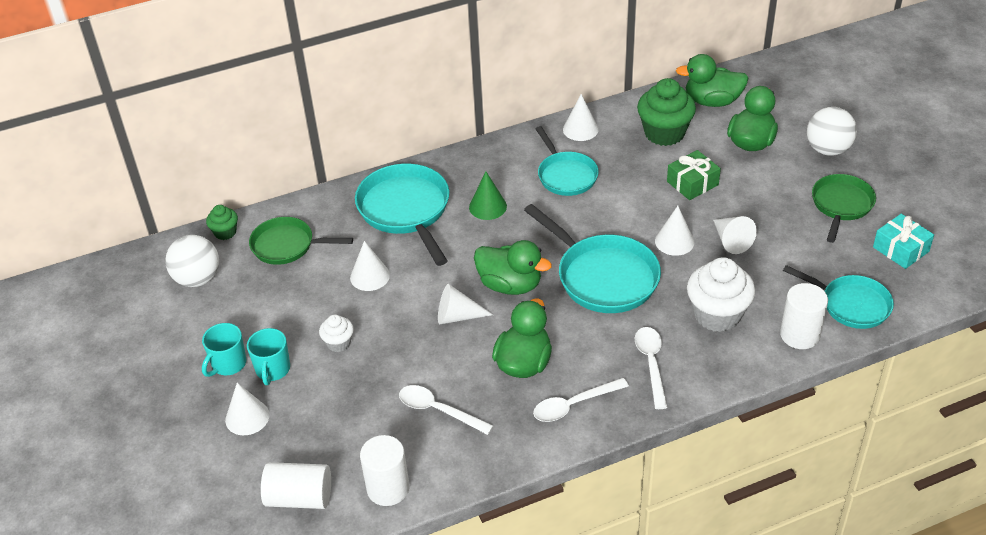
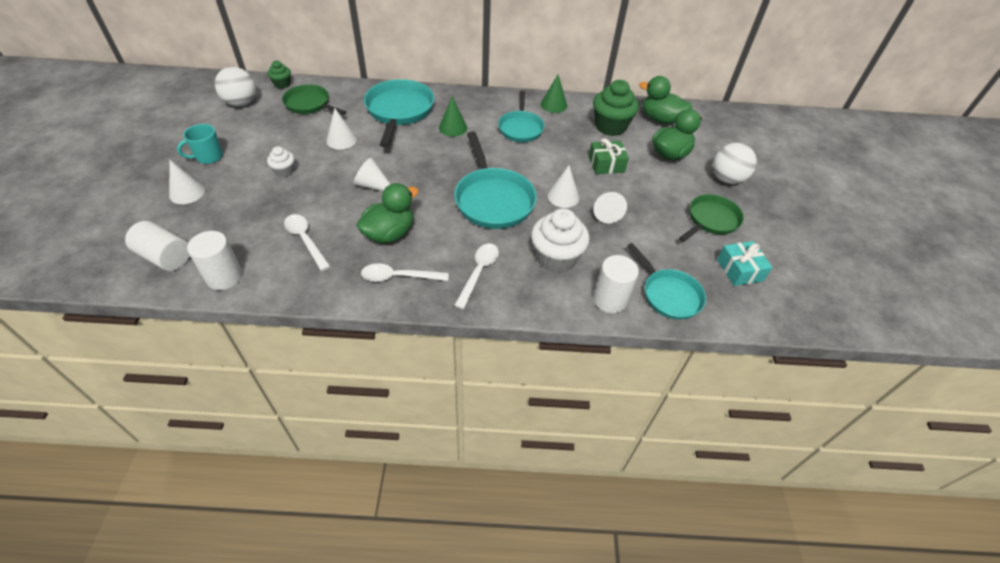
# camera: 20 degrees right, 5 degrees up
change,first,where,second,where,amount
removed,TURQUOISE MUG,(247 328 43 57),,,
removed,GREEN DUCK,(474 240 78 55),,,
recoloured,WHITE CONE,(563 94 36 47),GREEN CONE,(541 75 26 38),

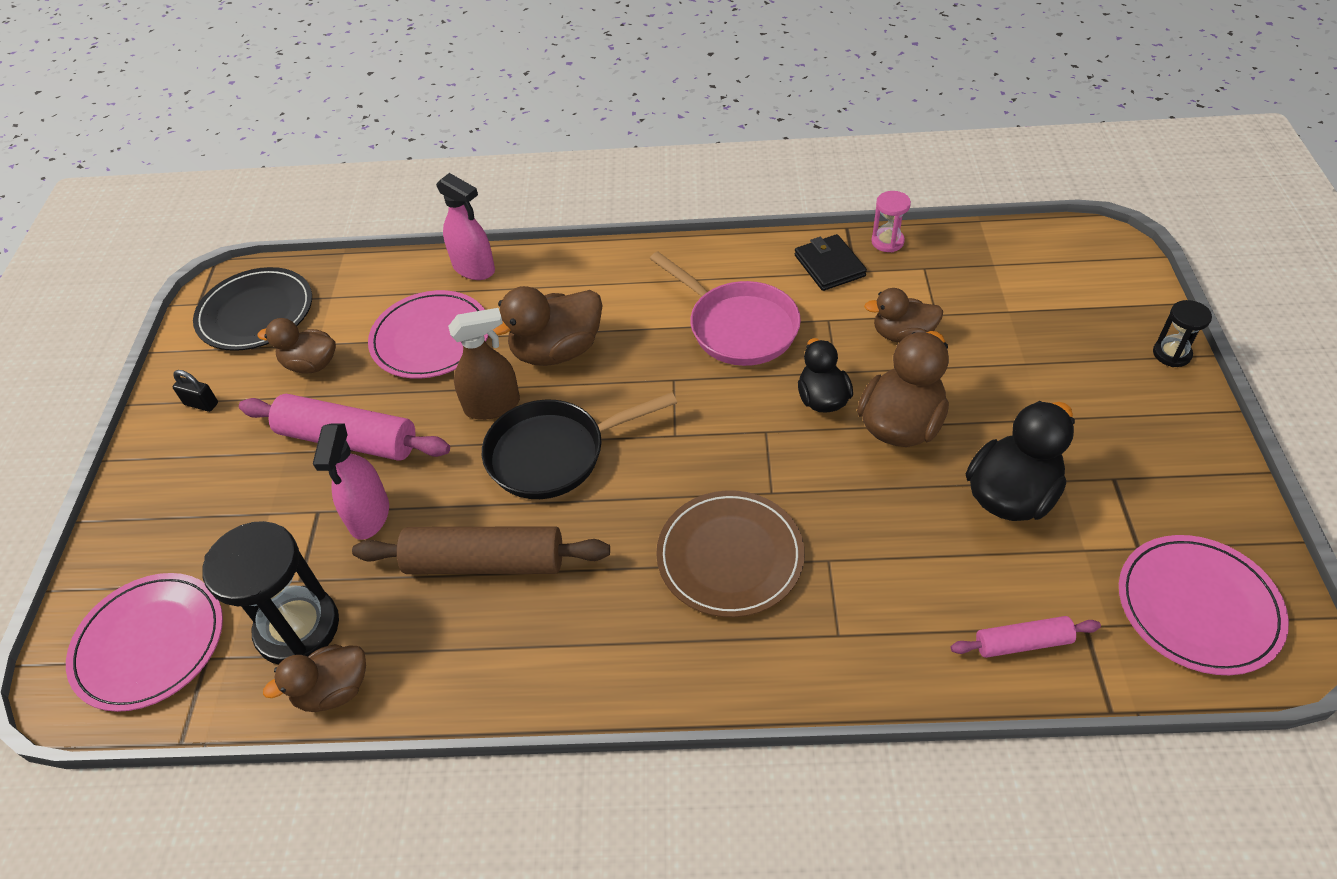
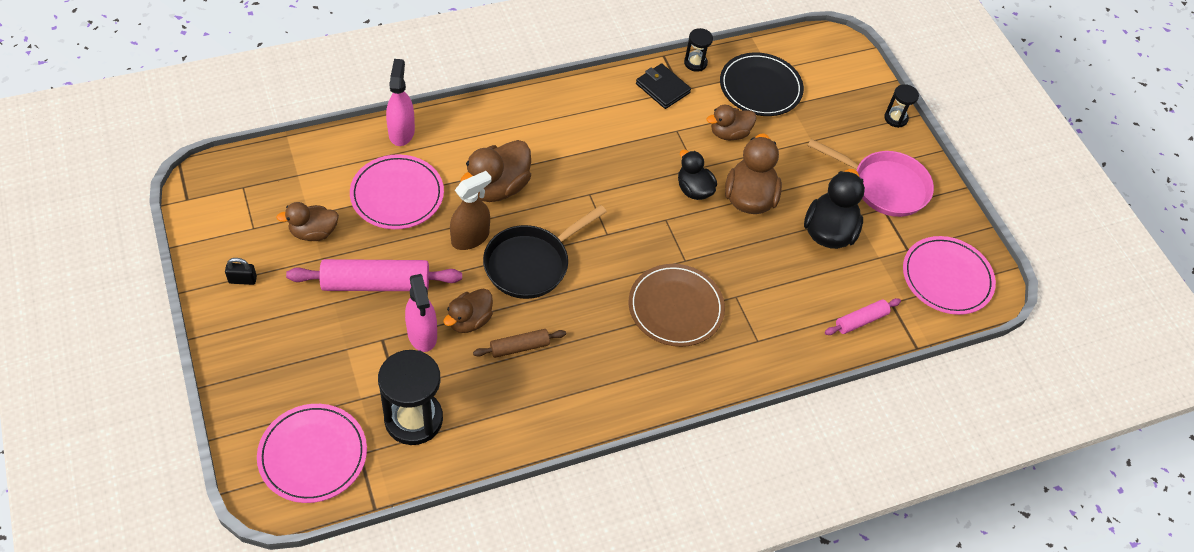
# camera: 30 degrees left, 5 degrees up
change,first,where,second,where,amount
moved,BLACK PLATE,(193 267 119 84),,(720 53 84 63),
moved,BROWN DUCK,(263 644 103 68),,(443 288 50 45),
resized,BROWN ROLLING PIN,(352 526 258 48),,(473 329 93 29),x0.54
turned,PINK SPRAY BOTTLE,(436 173 59 107),,(386 59 29 87),105 degrees counterclockwise
moved,PINK PAN,(650 252 151 114),,(807 139 127 78),
recoloured,PINK HOURGLASS,(871 191 40 61),BLACK HOURGLASS,(684 28 29 44),

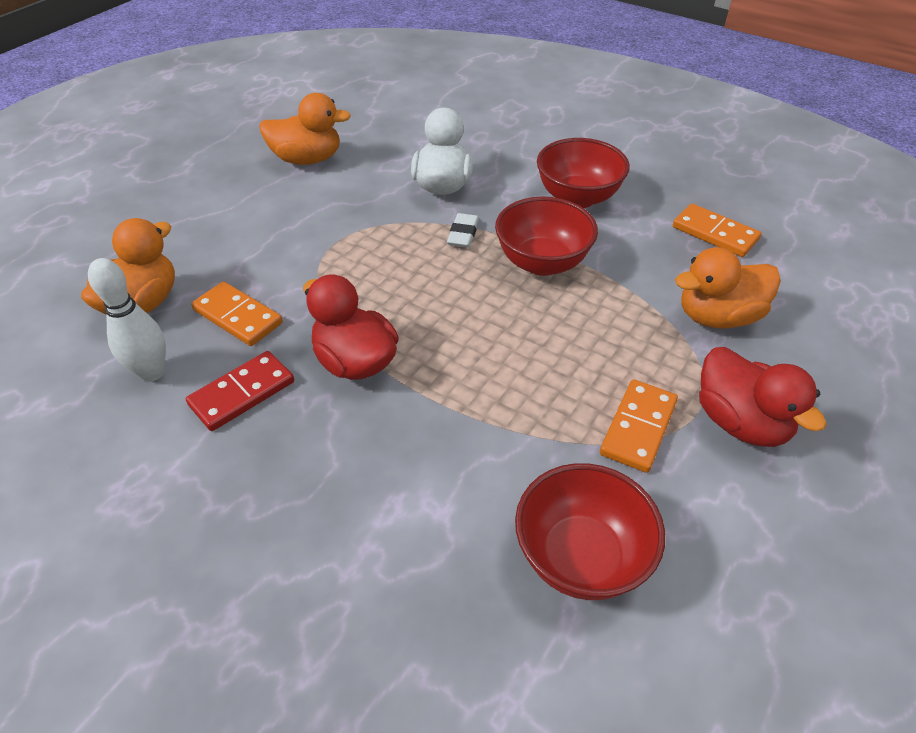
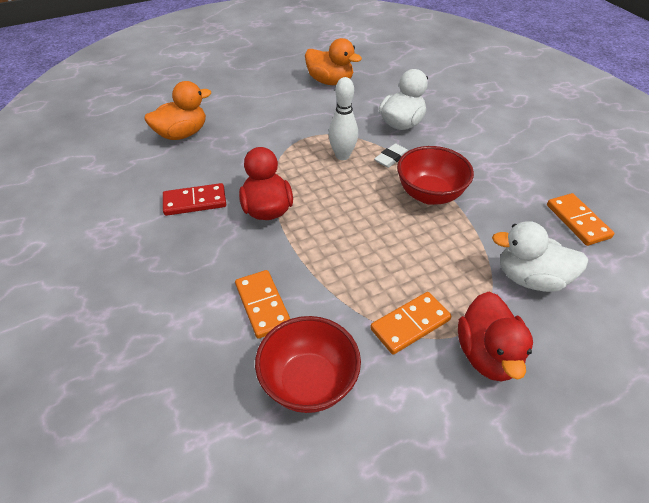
# camera: 30 degrees right, 0 degrees up
change,first,where,second,where,amount
moved,WHITE BOWLING PIN,(88 258 78 124),,(328 77 30 83),
moved,ORANGE DOMINO,(191 281 92 65),,(235 270 55 69),
removed,RED BOWL,(537 138 93 70),,,
recoloured,ORANGE DUCK,(675 247 106 82),WHITE DUCK,(492 221 96 71),

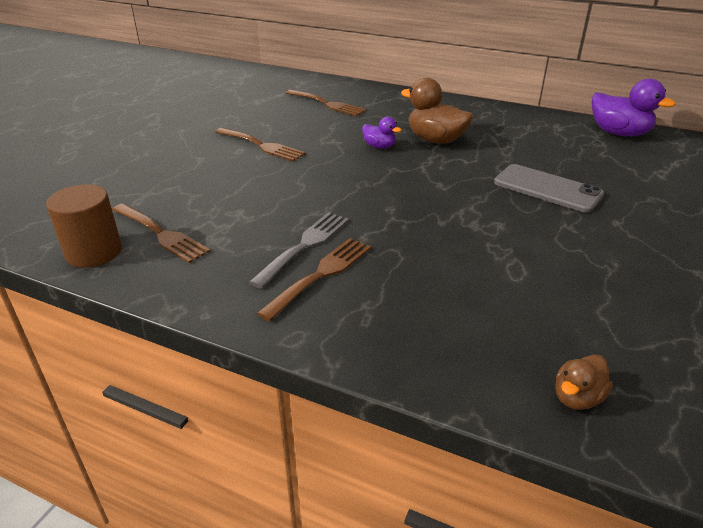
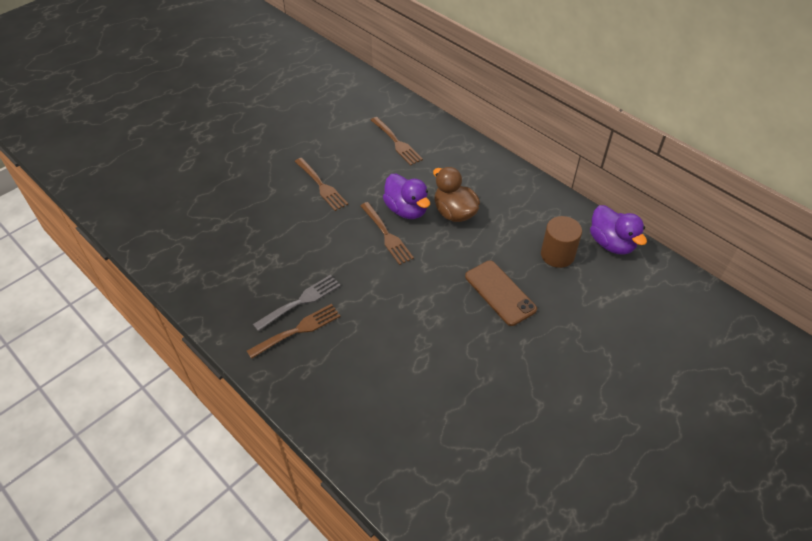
# camera: 20 degrees right, 15 degrees up
change,first,where,second,where,amount
moved,BROWN CYLINDER,(46 184 76 84),,(541 216 41 52),
moved,BROWN FORK,(112 203 99 60),,(360 202 54 63),
resized,PURPLE DUCK,(362 117 39 32),,(383 174 47 45),x1.84
recoloured,GREY PHONE,(494 164 110 49),BROWN PHONE,(465 261 72 65),
removed,BROWN DUCK,(555 354 58 56),,,

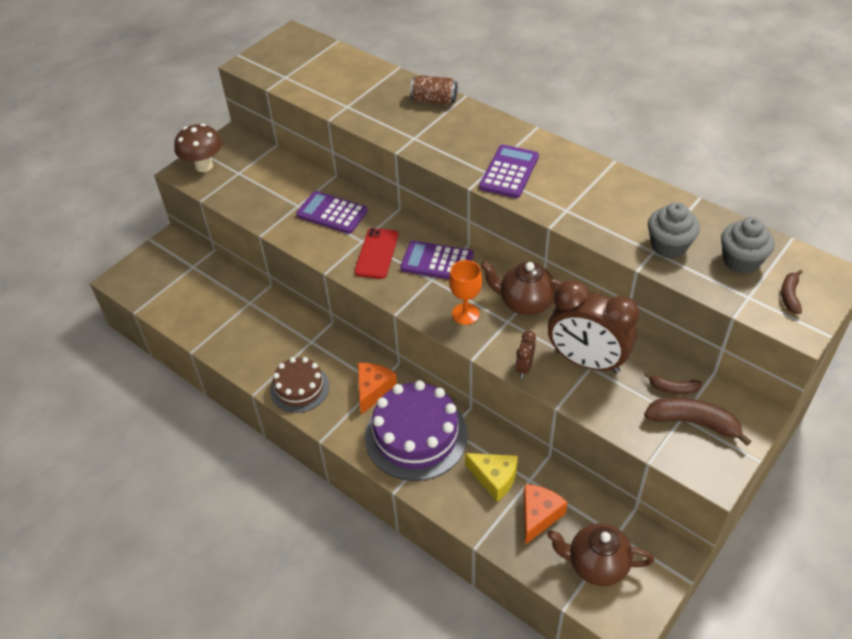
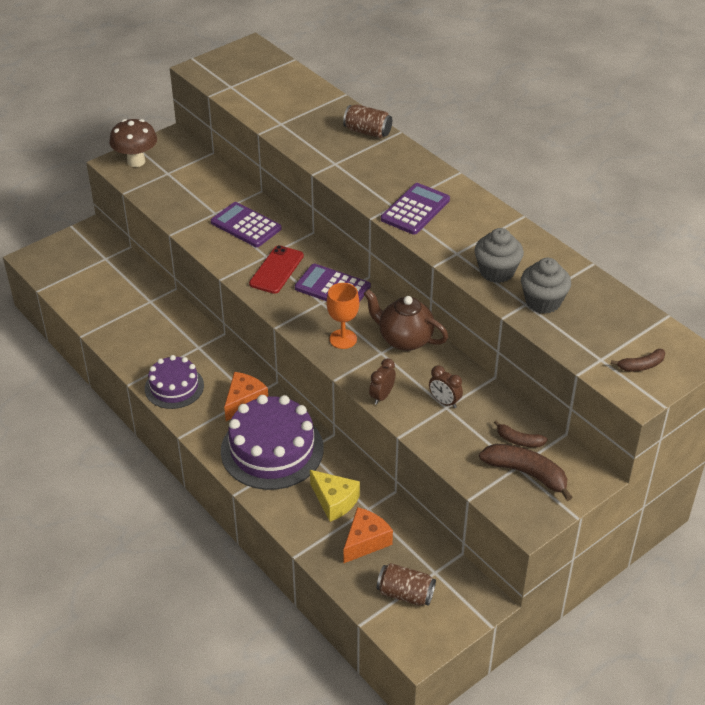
# camera: 10 degrees right, 5 degrees down
change,first,where,second,where,amount
recoloured,BROWN CAKE,(270 357 59 56),PURPLE CAKE,(145 355 59 54),
replaced,BROWN TEAPOT,(547 523 107 63),BROWN CAN,(377 563 59 43),
resized,BROWN CLOCK,(548 280 91 93),,(429 366 34 42),x0.42
moved,GREY CUPCAKE,(721 217 54 57),,(474 228 50 55),
turned,BROWN BANANA,(781 270 22 44),,(611 349 54 23),135 degrees counterclockwise

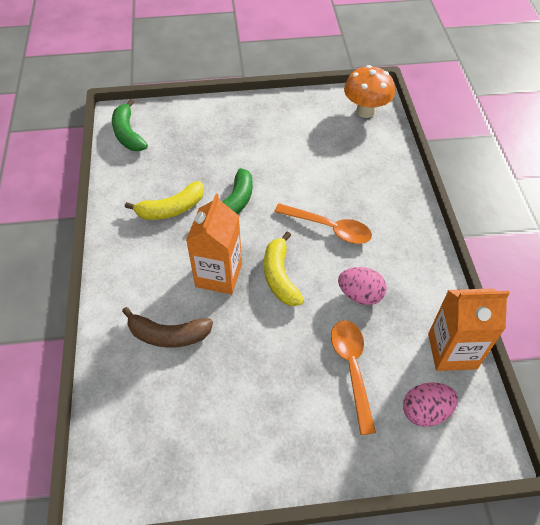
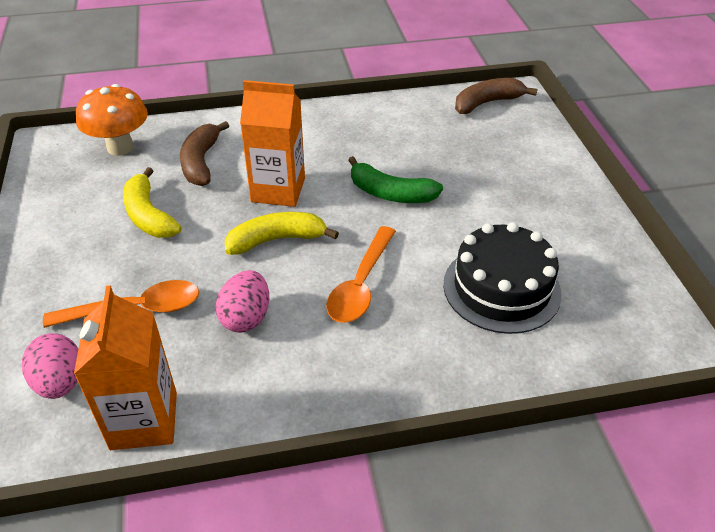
# camera: 85 degrees right, 10 degrees down
change,first,where,second,where,amount
recoloured,GREEN BANANA,(112 99 36 52),BROWN BANANA,(455 78 83 36),
moved,YELLOW BANANA,(125 181 79 39),,(123 167 59 71),
moved,ORANGE MUSHROOM,(344 65 51 53),,(76 84 72 72),
added,,,BLACK CAKE,(443 222 119 112),

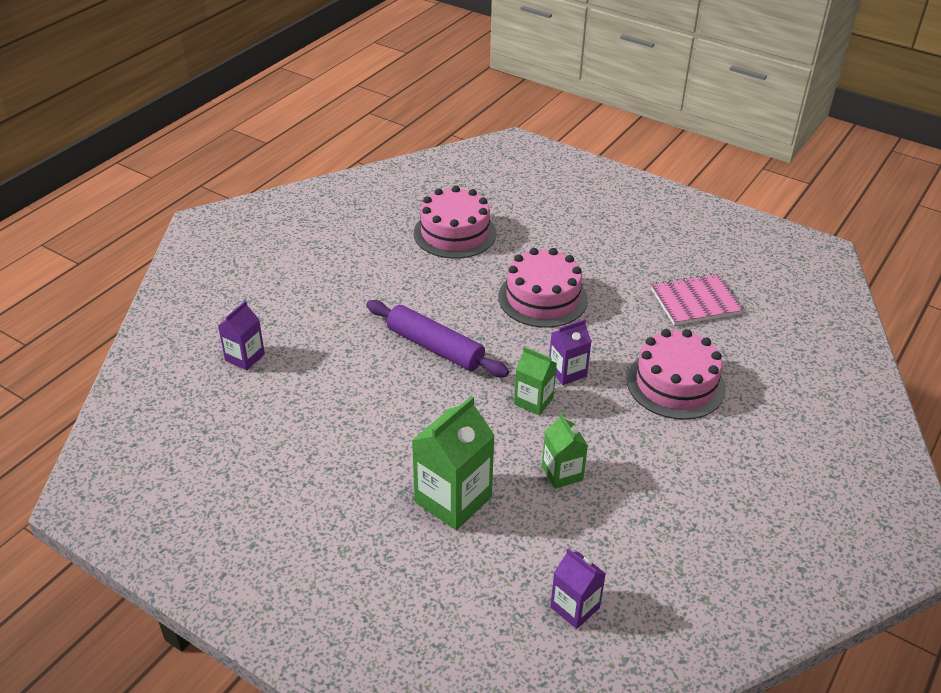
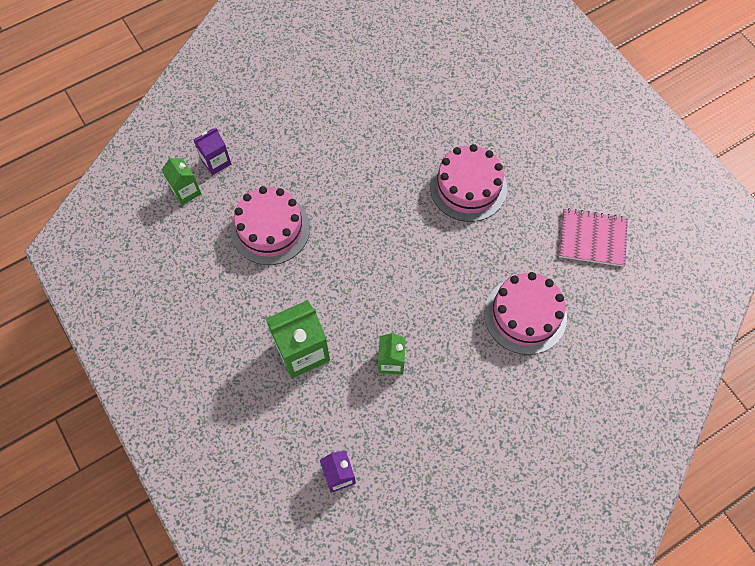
# camera: 25 degrees right, 25 degrees up
change,first,where,second,where,amount
removed,PURPLE ROLLING PIN,(366 300 143 77),,,
moved,PINK CAKE,(414 186 82 73),,(231 186 79 79),
moved,GREEN CARTON,(514 347 43 68),,(162 156 39 49),
removed,PURPLE CARTON,(549 319 43 66),,,

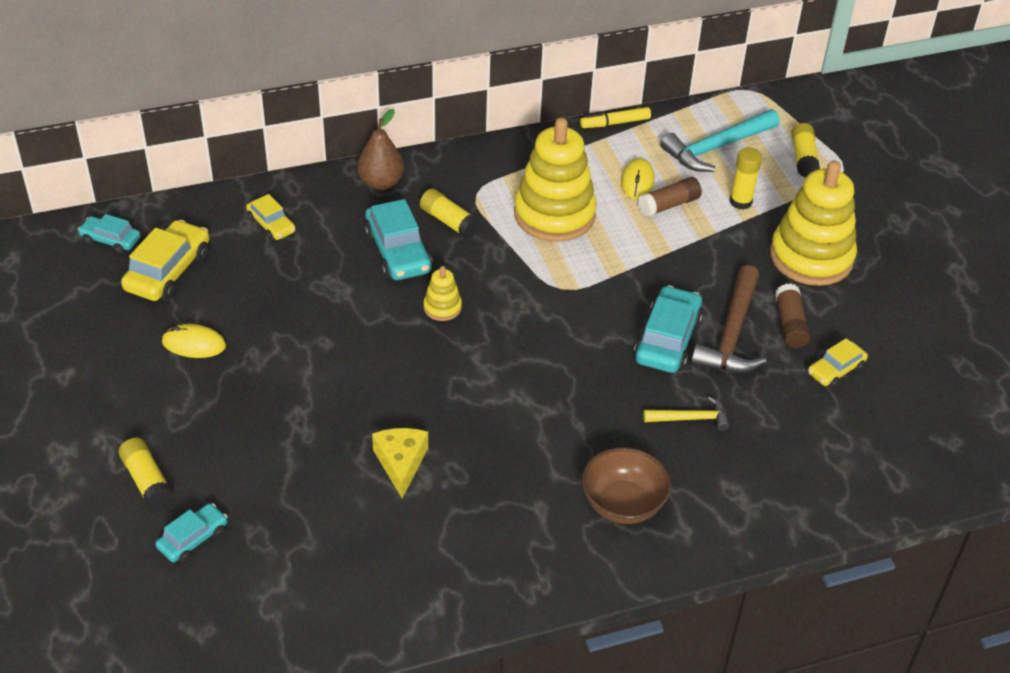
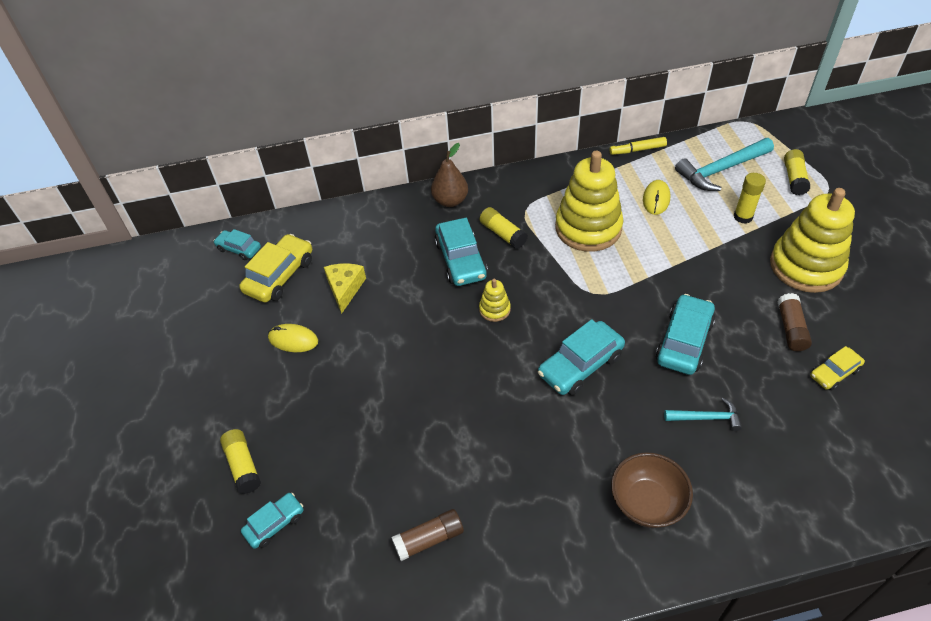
# camera: 10 degrees right, 5 degrees up
change,first,where,second,where,amount
removed,YELLOW CAR,(246 194 50 46),,,
moved,YELLOW CHEESE,(372 428 56 71),,(324 263 42 51),
moved,BROWN GLUE STICK,(638 177 64 40),,(391 509 73 52),
recoloured,YELLOW HAMMER,(643 396 87 35),TURQUOISE HAMMER,(664 398 78 33),
removed,BROWN HAMMER,(691 265 75 108),,,
added,,,TURQUOISE CAR,(538 319 87 76),

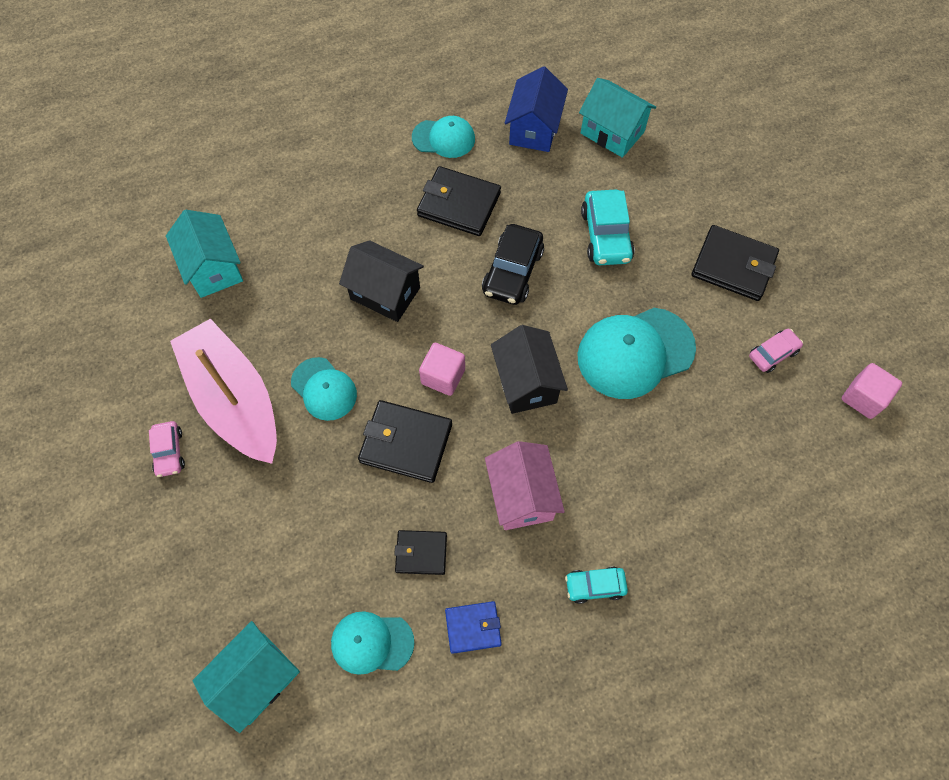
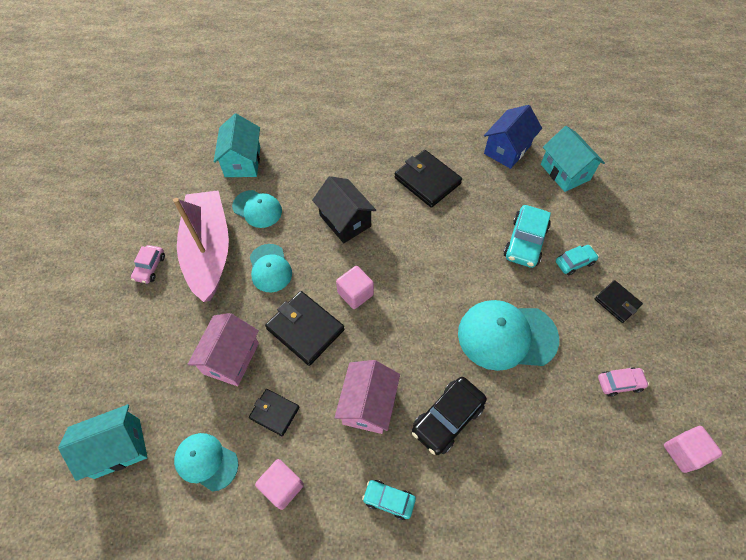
# camera: 25 degrees right, 5 degrees down
change,first,where,second,where,amount
moved,TURQUOISE CAP,(412 116 63 42),,(232 190 50 38),
replaced,BLUE WALLET,(445 601 57 53),PINK CUBE,(255 459 49 51),
moved,BLACK CAR,(482 224 62 81),,(412 377 75 78),
removed,BLACK HOUSE,(491 325 77 89),,,
resized,BLACK WALLET,(691 225 88 76),,(595 280 48 43),x0.60
added,,,PINK HOUSE,(187 313 72 73),
added,,,TURQUOISE CAR,(556 245 43 30),

